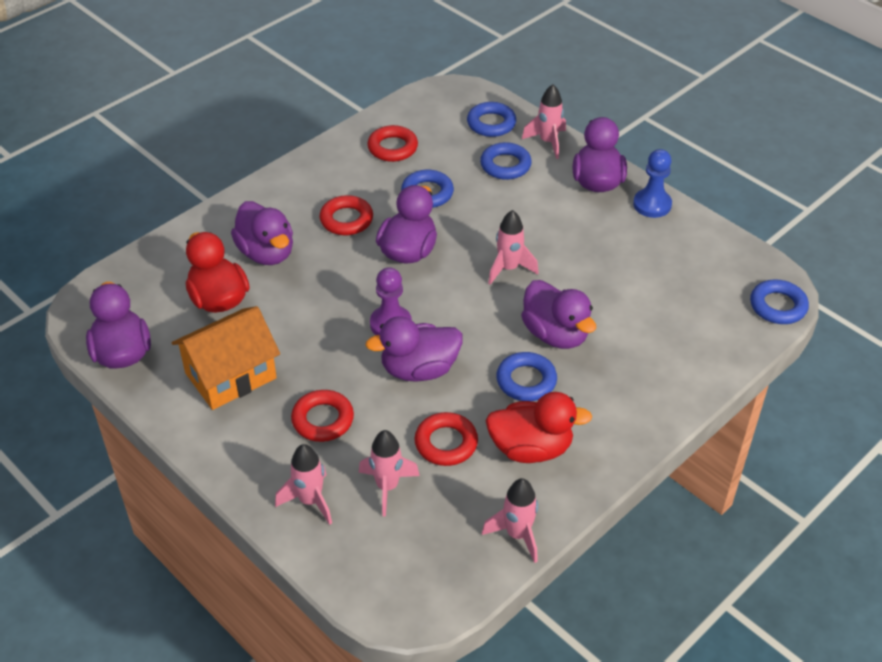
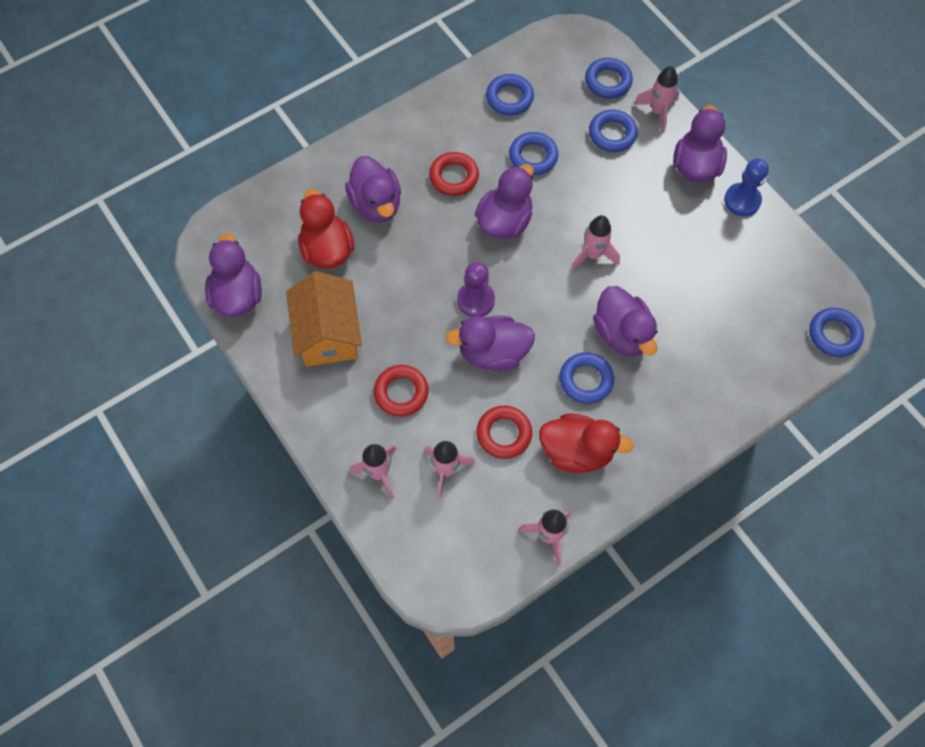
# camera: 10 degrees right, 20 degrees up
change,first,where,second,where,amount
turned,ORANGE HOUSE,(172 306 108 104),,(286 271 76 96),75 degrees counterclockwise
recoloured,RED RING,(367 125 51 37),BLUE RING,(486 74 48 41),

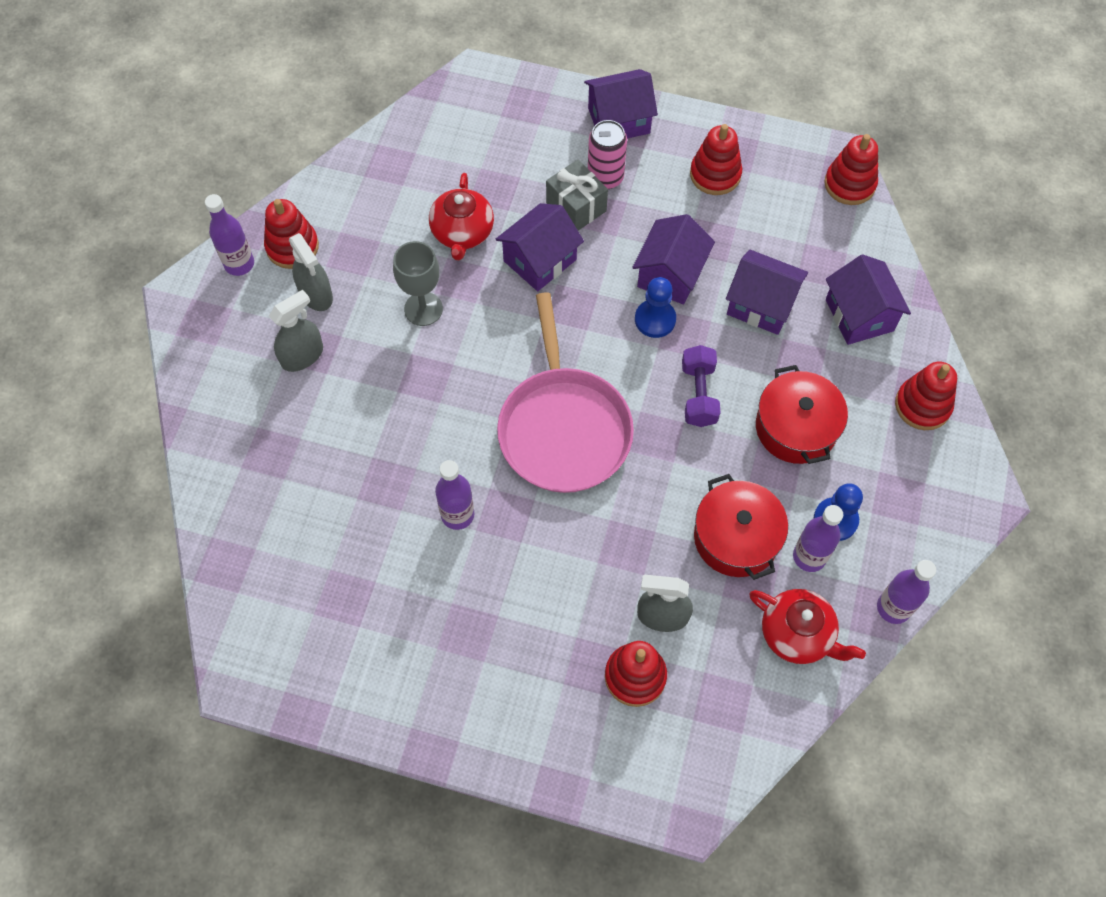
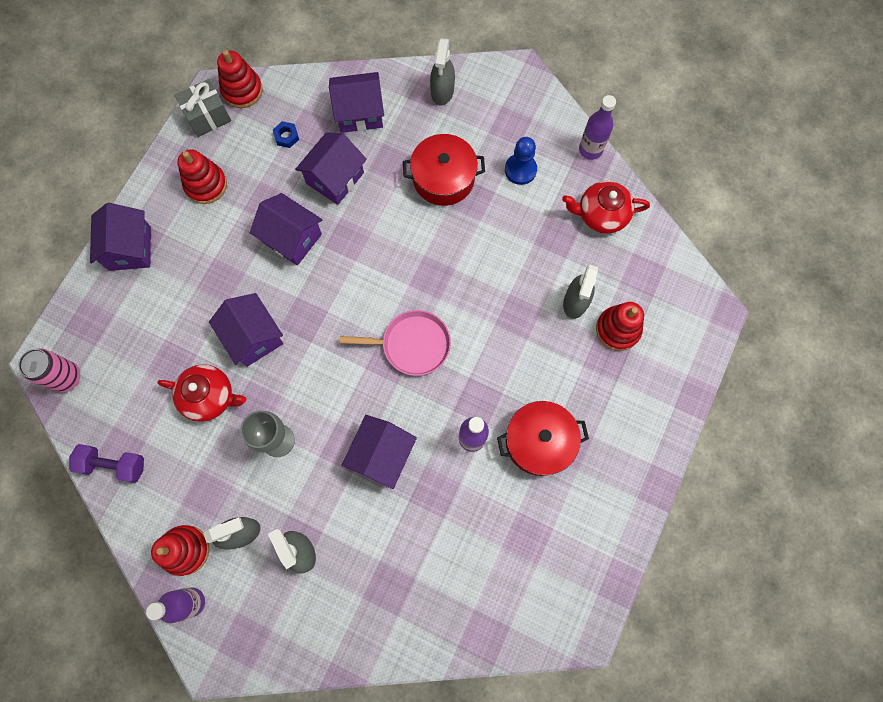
# camera: 80 degrees left, 10 degrees up
change,first,where,second,where,amount
resized,PINK PAN,(497 292 137 201),,(340 310 111 66),x0.63
moved,GREY GIFT,(546 160 62 71),,(175 79 56 58),
moved,PINK CAN,(588 120 39 69),,(18 348 62 45),
removed,BLUE PAWN,(635 277 41 61),,,
moved,PURPLE DUMBBELL,(682 345 39 82),,(69 444 75 39),
moved,RED POT,(694 474 94 106),,(497 401 92 75),
turned,RED TEAPOT,(749 589 117 75),,(562 181 88 53),135 degrees counterclockwise
removed,PURPLE BOTTLE,(793 505 50 67),,,
replaced,RED STACKING TOY,(895 362 62 68),GREY SPRAY BOTTLE,(430 38 25 67),
added,,,BLUE NUT,(273 121 26 27),
added,,,PURPLE HOUSE,(342 415 75 74),

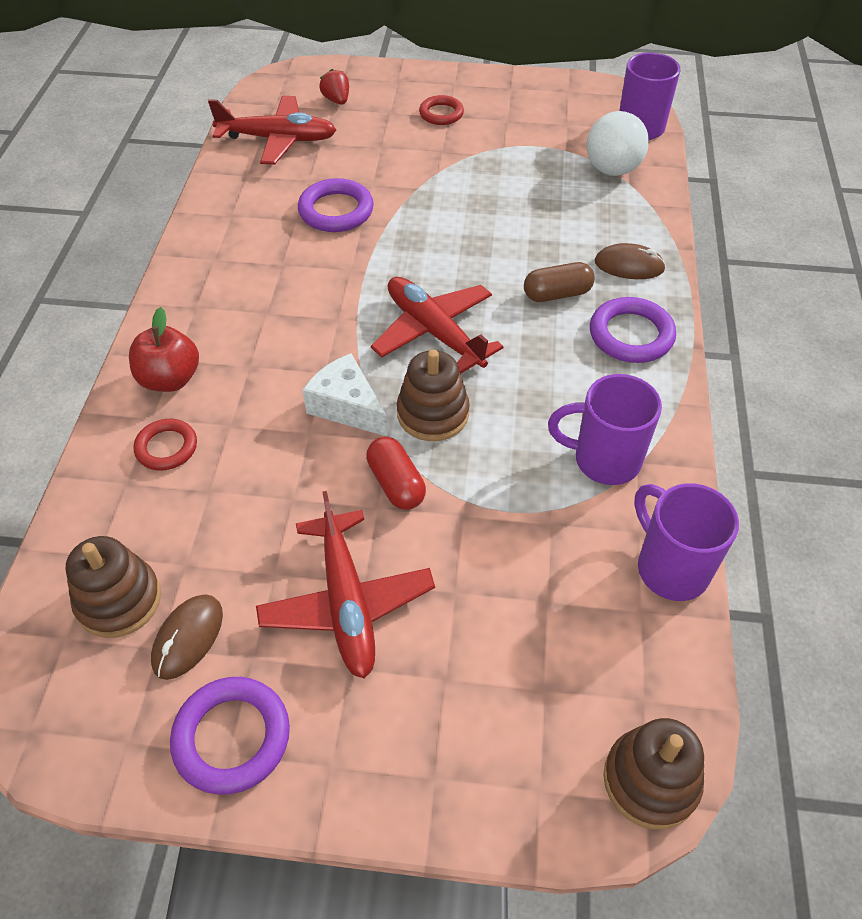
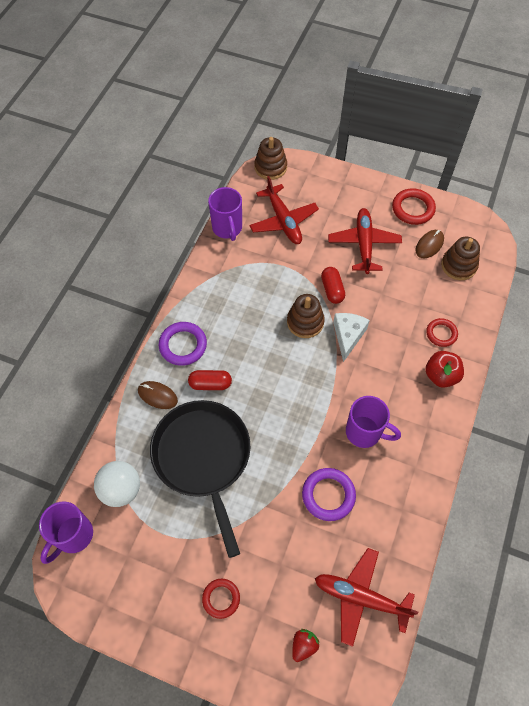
# camera: 165 degrees left, 10 degrees up
change,first,where,second,where,amount
recoloured,PURPLE RING,(170 677 120 118),RED RING,(392 188 44 37),
turned,WHITE CHEESE,(302 354 85 83),,(333 313 37 49),135 degrees counterclockwise
turned,RED STRAWBERRY,(319 69 30 36),,(292 629 27 33),135 degrees counterclockwise
moved,RED PLANE,(371 277 133 97),,(249 176 70 68),
recoloured,BROWN CAPSULE,(524 262 71 40),RED CAPSULE,(188 370 44 20),
moved,PURPLE MUG,(548 374 114 111),,(346 396 55 52),
added,,,BLACK PAN,(150 400 101 158),

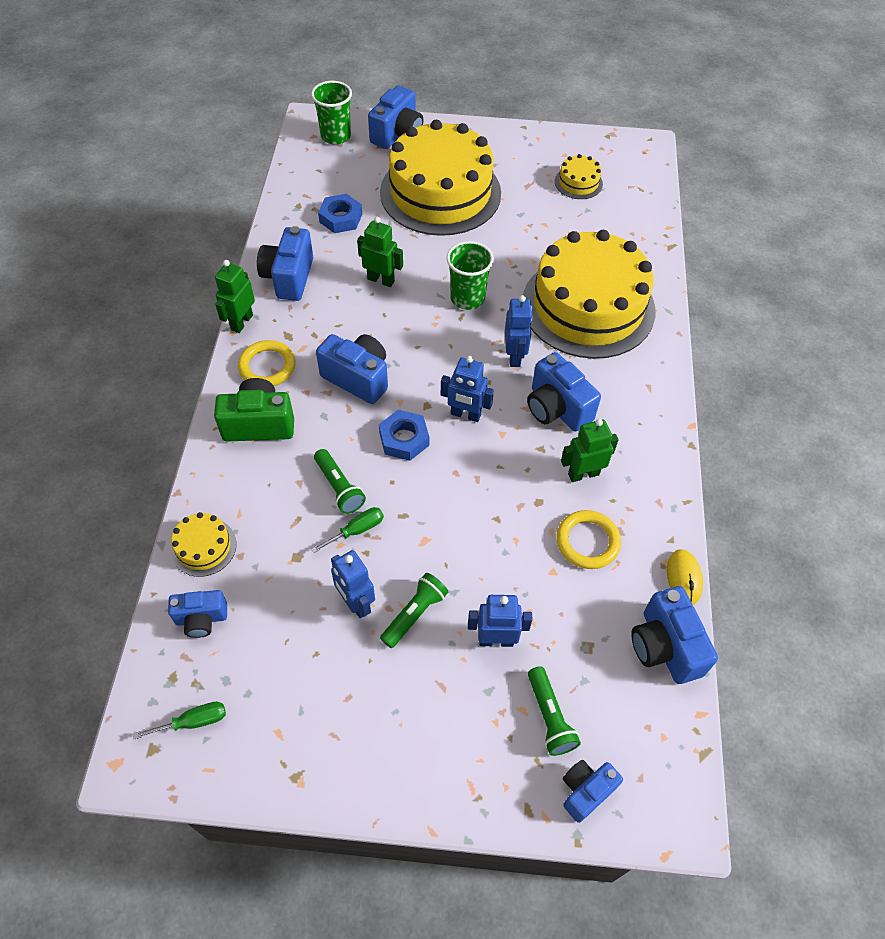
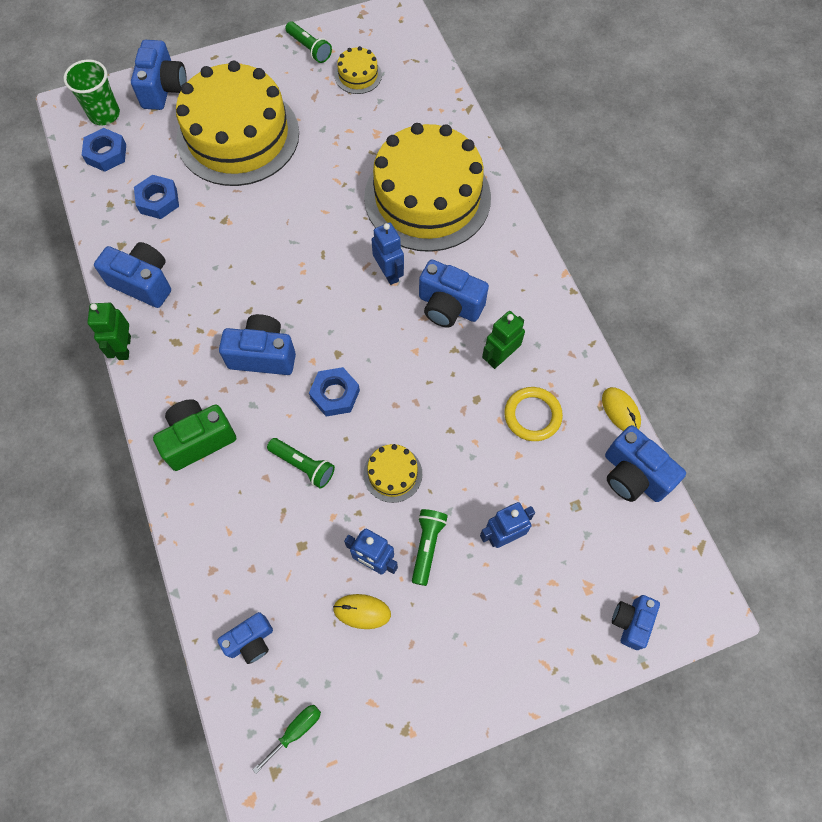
# camera: 25 degrees left, 10 degrees up
change,first,where,second,where,amount
moved,YELLOW CAKE,(171 512 66 65),,(363 444 59 59),
removed,YELLOW RING,(238 340 58 46),,,
turned,BLUE CAMERA,(257 226 56 75),,(94 242 77 66),135 degrees clockwise
removed,GREEN SCREWDRIVER,(311 507 73 46),,,
removed,GREEN ROBOT,(357 217 46 70),,,
removed,BLUE ROBOT,(441 356 53 66),,,
removed,GREEN CUP,(447 241 47 69),,,
moved,GREEN FLASHLIGHT,(528 666 53 90),,(285 21 47 42),
added,,,BLUE NUT,(82 128 44 44),
added,,,YELLOW MOUSE,(333 594 58 35),

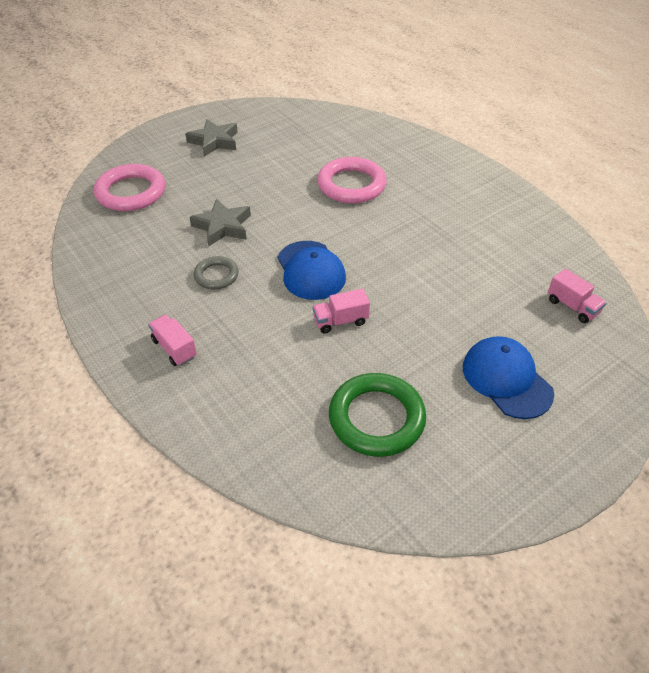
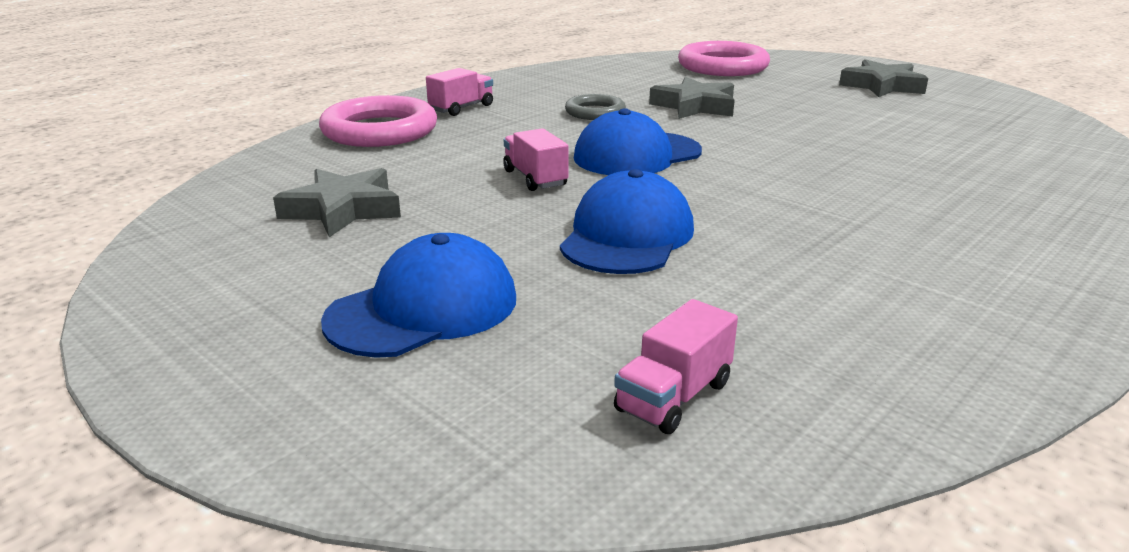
# camera: 80 degrees right, 20 degrees down
change,first,where,second,where,amount
moved,PINK RING,(317 157 70 46),,(319 95 118 52),
replaced,GREEN RING,(329 373 97 84),GREY STAR,(273 168 128 69),
added,,,BLUE CAP,(560 169 134 105),

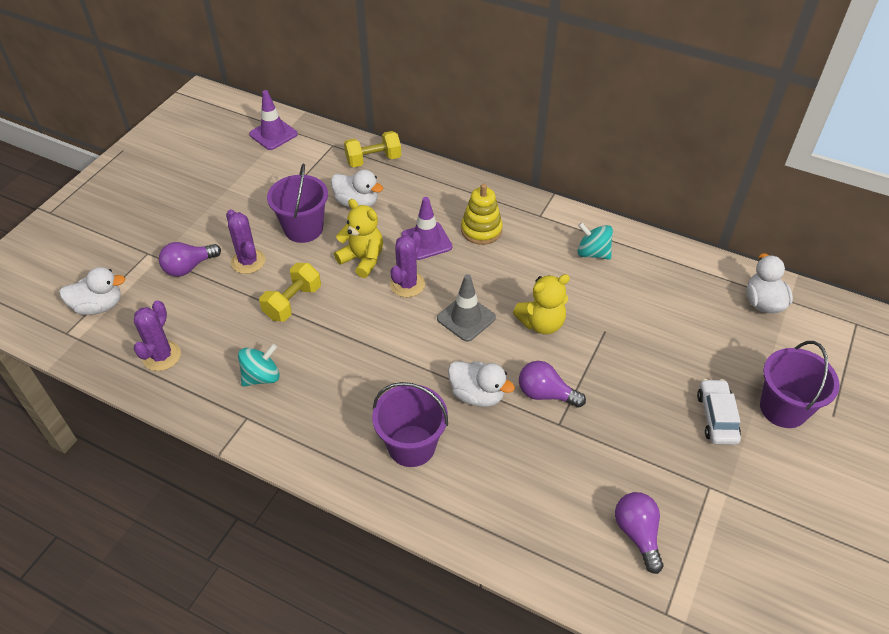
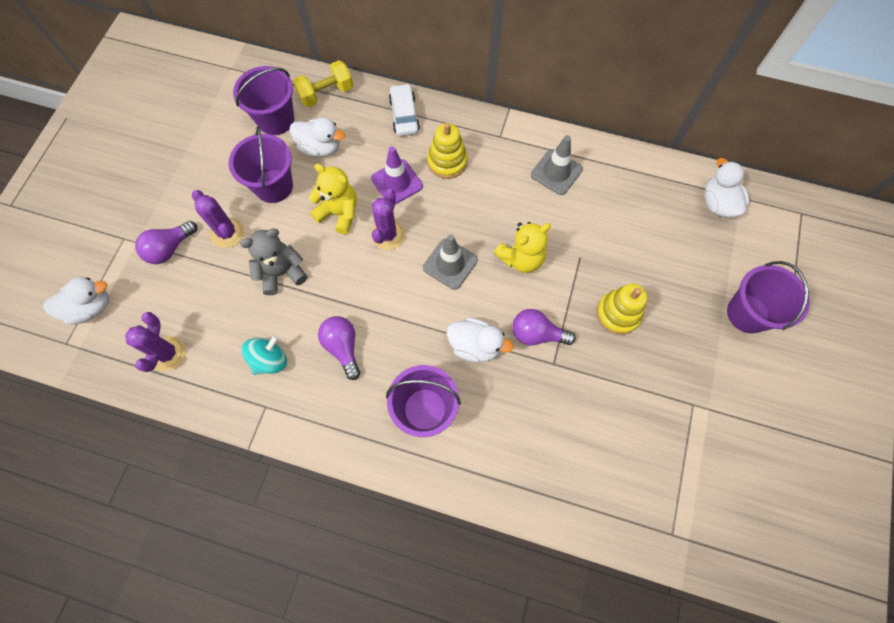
# camera: 10 degrees left, 20 degrees up
change,first,where,second,where,amount
removed,PURPLE TRAFFIC CONE,(249 90 49 60),,,
replaced,YELLOW DUMBBELL,(259 263 62 59),GREY TEDDY BEAR,(240 229 67 66),
replaced,TURQUOISE SPINNING TOP,(577 222 36 38),GREY TRAFFIC CONE,(531 135 52 60),
moved,PURPLE LIGHT BULB,(615 492 49 82),,(318 316 42 64),
moved,WHITE CAR,(697 379 44 66),,(389 84 31 52),
added,,,PURPLE BUCKET,(233 66 61 69),
added,,,YELLOW STACKING TOY,(596 284 51 51),

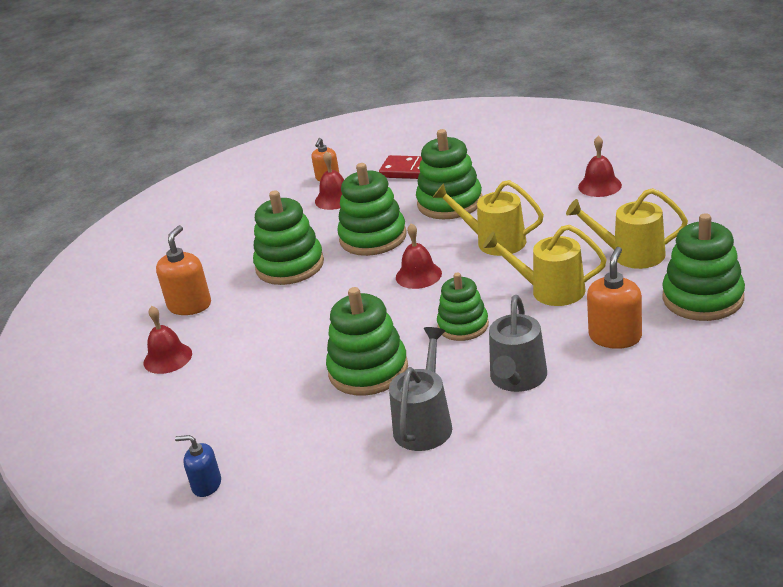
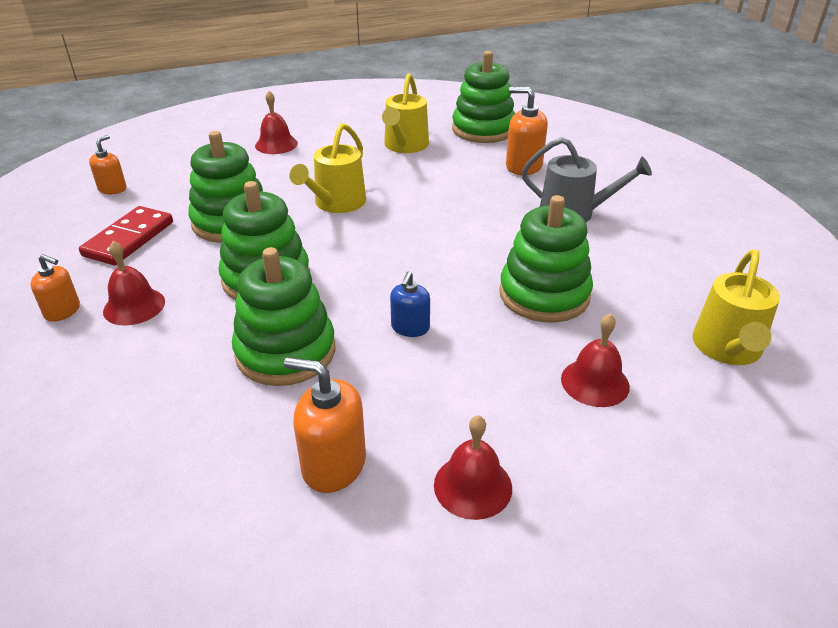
# camera: 90 degrees left, 5 degrees up
change,first,where,second,where,amount
moved,BLUE SOAP DISPENSER,(175 435 46 62),,(390 272 40 65),
removed,GREY WATERING CAN,(389 327 63 124),,,
moved,RED BELL,(396 223 46 66),,(561 314 69 93),
removed,GREEN STACKING TOY,(437 273 52 68),,,
moved,YELLOW WATERING CAN,(483 225 124 81),,(692 249 88 116),
added,,,ORANGE SOAP DISPENSER,(89 135 37 59),

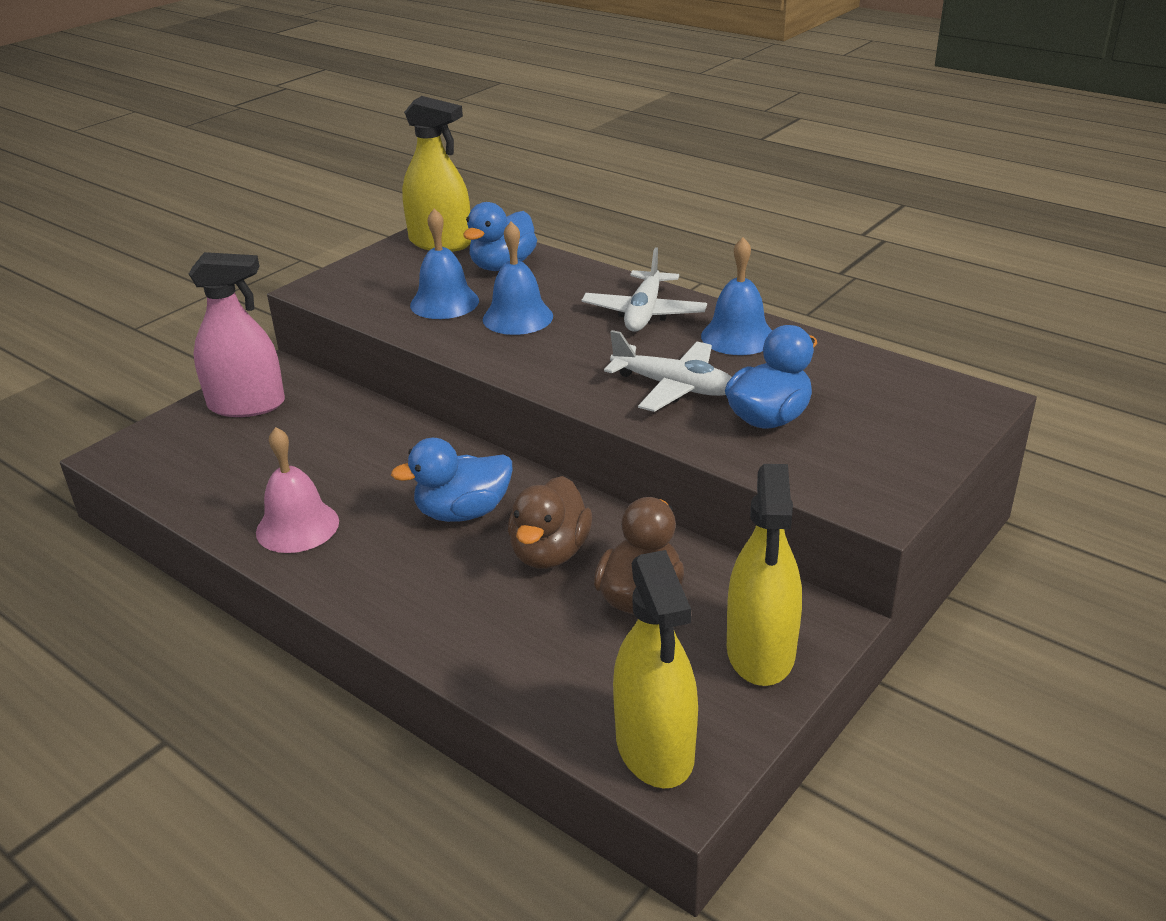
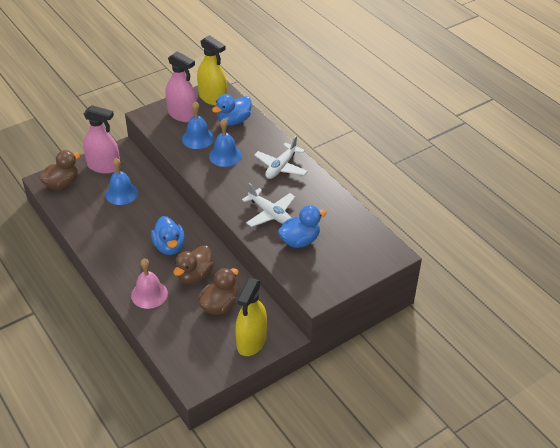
# camera: 15 degrees right, 10 degrees up
change,first,where,second,where,amount
moved,PINK BELL,(256 427 83 126),,(131 259 37 50),
turned,BLUE DUCK,(391 438 122 84),,(151 216 34 39),105 degrees counterclockwise
removed,YELLOW SPRAY BOTTLE,(613 550 85 238),,,
moved,BLUE BELL,(701 237 71 118),,(105 158 33 47),
added,,,BROWN DUCK,(39 150 42 40),
added,,,PINK SPRAY BOTTLE,(166 51 31 71),

